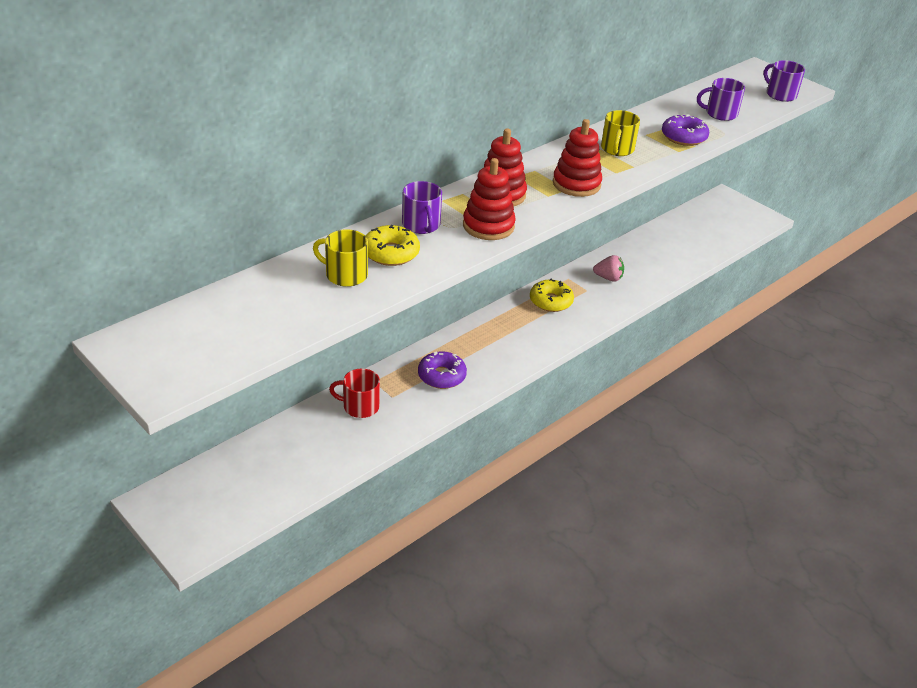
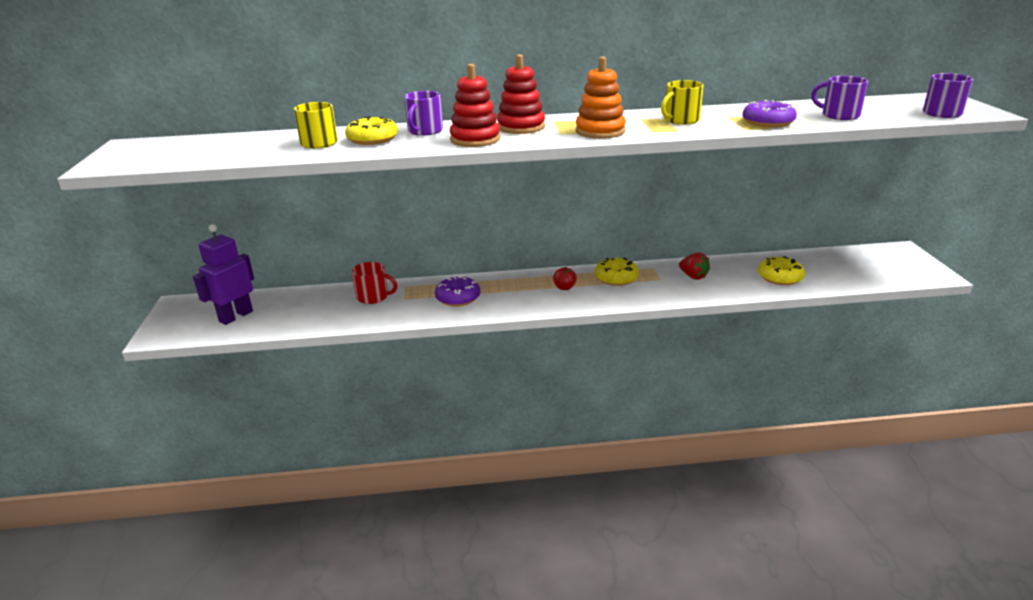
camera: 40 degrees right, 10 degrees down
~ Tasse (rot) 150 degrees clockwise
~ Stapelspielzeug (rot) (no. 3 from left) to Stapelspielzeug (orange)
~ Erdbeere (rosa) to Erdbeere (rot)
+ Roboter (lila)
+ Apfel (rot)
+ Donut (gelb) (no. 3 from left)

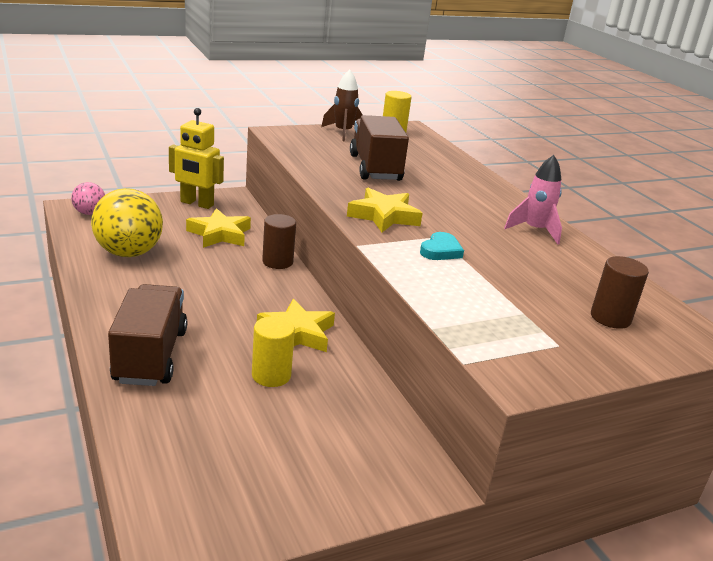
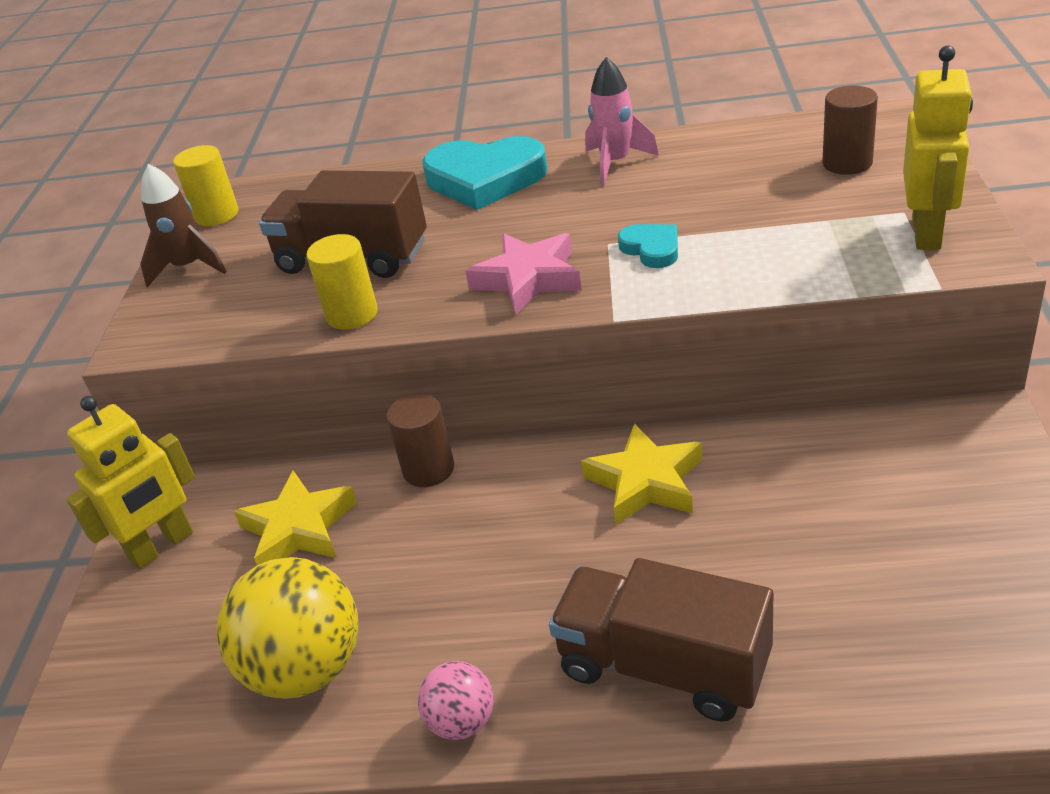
camera: 55 degrees left, 10 degrees up
~ Ball (rosa)
~ Vollzylinder (gelb) (no. 1 from left in the first image) to Vollzylinder (gelb) (no. 2 from left)
~ Stern (gelb) (no. 3 from left) to Stern (rosa)
+ Herz (türkis) (no. 1 from left)
+ Roboter (gelb) (no. 2 from left)

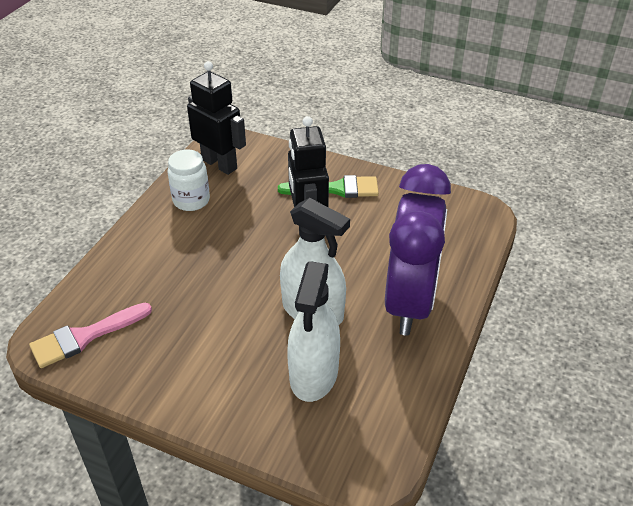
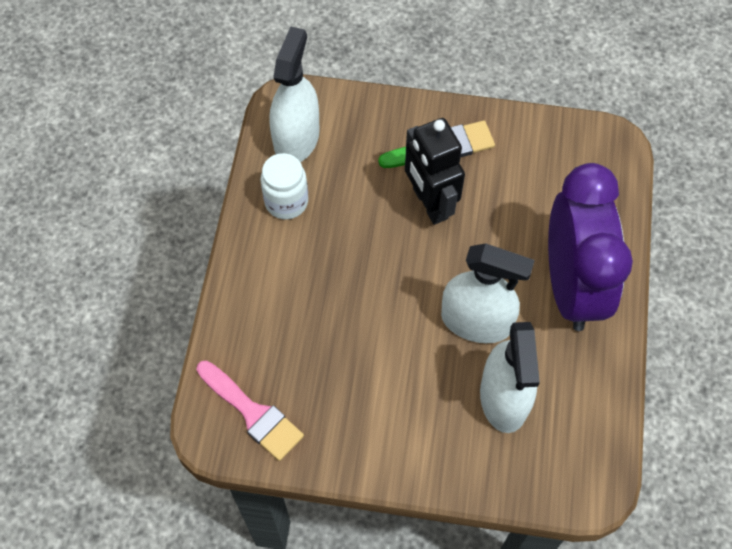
camera: 15 degrees left, 20 degrees up
~ Pinsel (rosa) 90 degrees counterclockwise
~ Roboter (schwarz) (no. 1 from left) to Sprühflasche (weiß) (no. 1 from left)

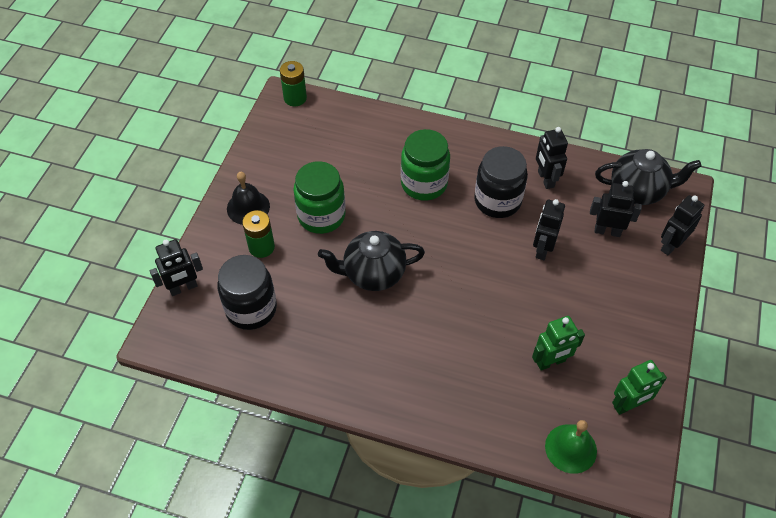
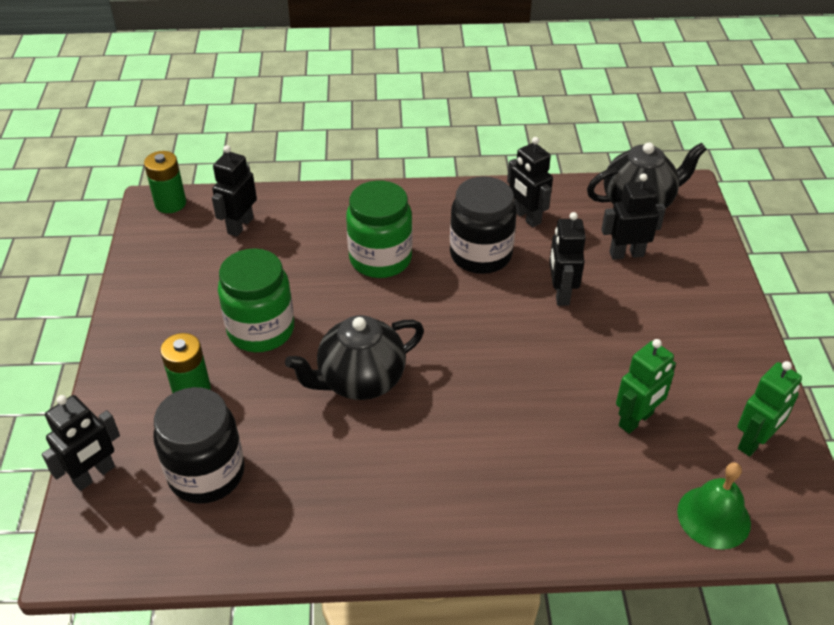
camera: 20 degrees left, 10 degrees down
- Glocke (schwarz)
~ Roboter (schwarz) (no. 5 from left in the first image) to Roboter (schwarz) (no. 2 from left)

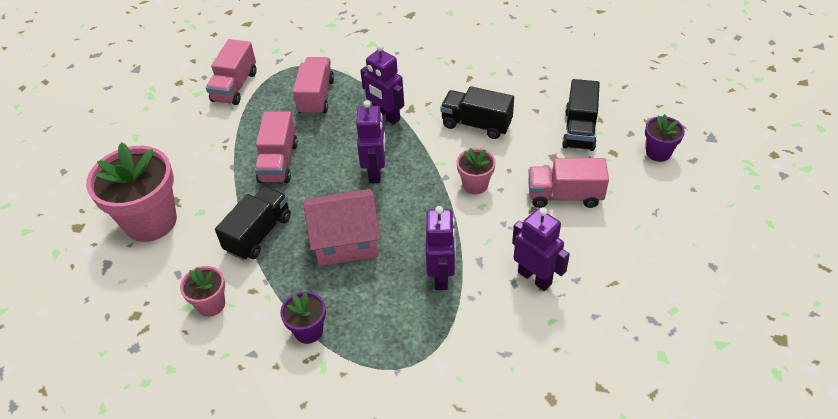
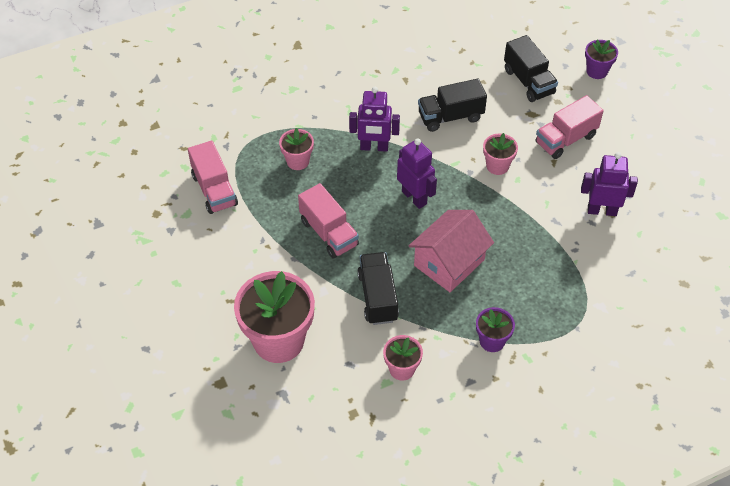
camera: 40 degrees left, 5 degrees up
~ Lastwagen (rosa) (no. 3 from left) to Blumentopf (rosa) (no. 2 from left)
- Roboter (lila) (no. 3 from left)

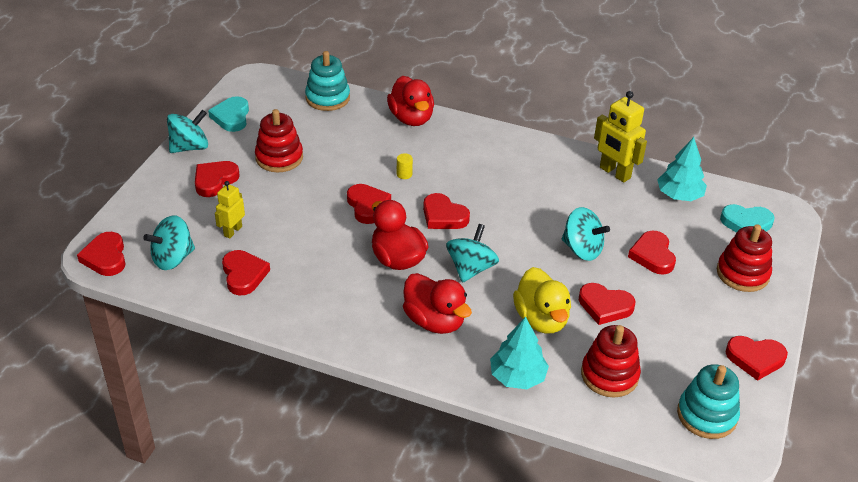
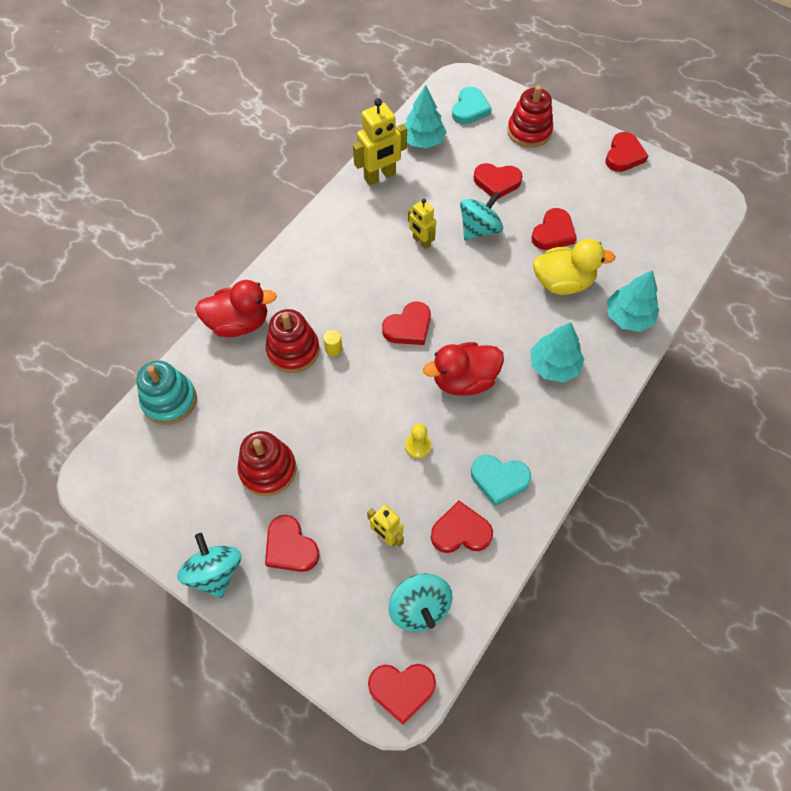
camera: 75 degrees left, 20 degrees up
~ Herz (türkis) (no. 1 from left in the first image) to Herz (türkis) (no. 2 from left)
- Herz (rot) (no. 4 from left)
~ Ente (rot) (no. 3 from left) to Baum (türkis) (no. 2 from left)
- Kreisel (türkis) (no. 3 from left)
~ Stapelspielzeug (rot) (no. 2 from left)
- Stapelspielzeug (türkis) (no. 2 from left)
+ Bauer (gelb)
+ Roboter (gelb) (no. 3 from left)

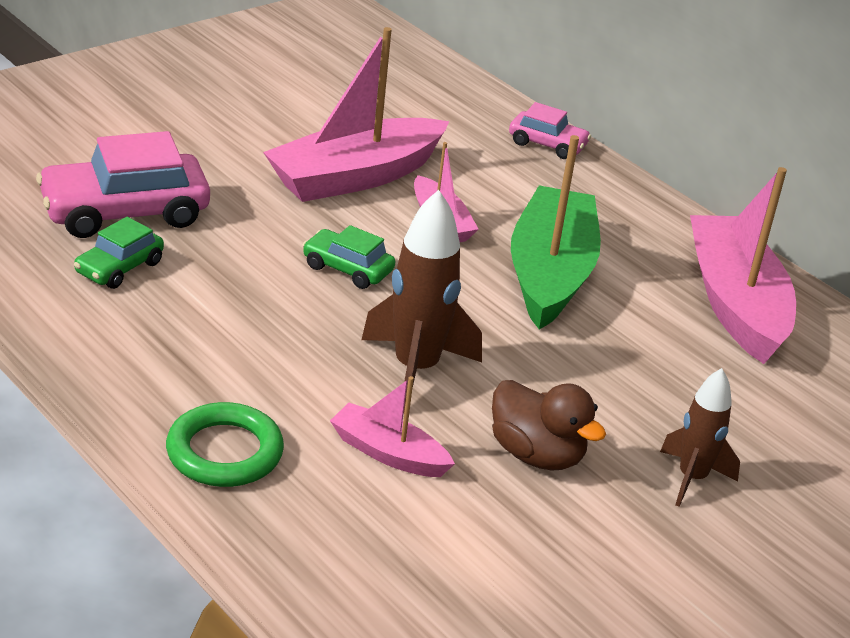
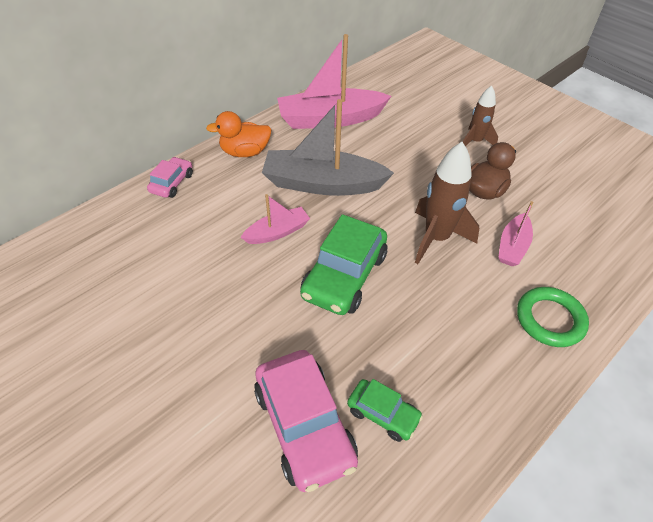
camera: 90 degrees left, 15 degrees up
- Boot (rosa) (no. 1 from left)
~ Auto (grün) (no. 2 from left in the first image) x1.85
~ Boot (grün) to Boot (grau)
+ Ente (orange)

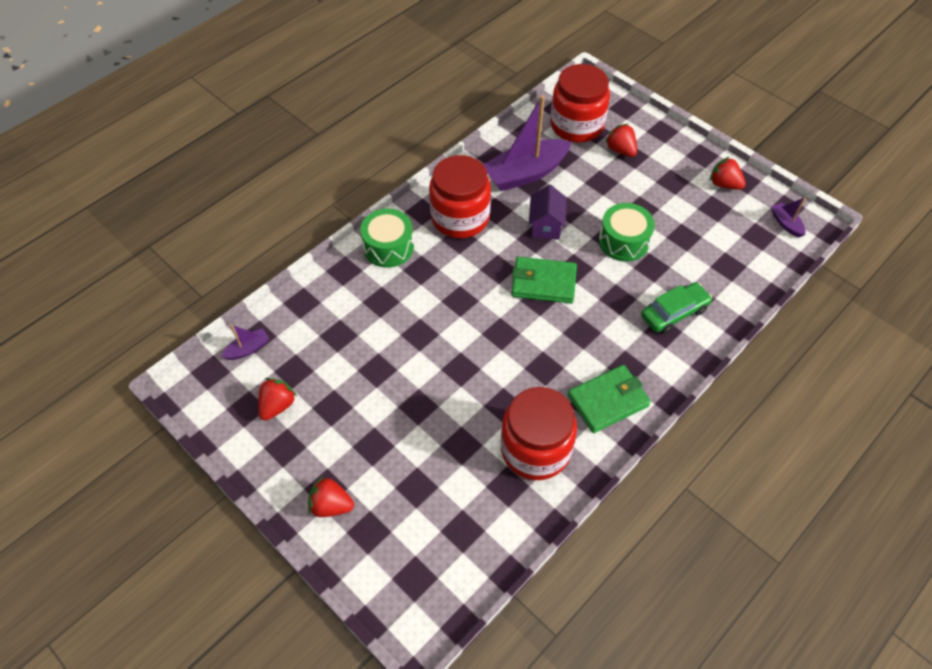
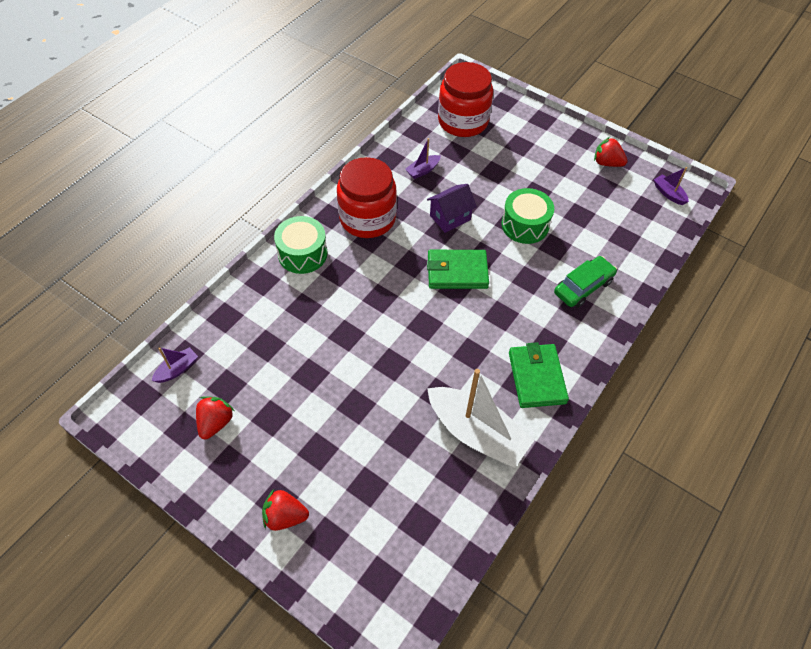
camera: 10 degrees left, 0 degrees up
~ Boot (lila) (no. 2 from left) x0.45
~ Einmachglas (rot) (no. 2 from left) to Boot (weiß)
~ Haus (lila) 60 degrees clockwise
~ Geldbörse (grün) (no. 2 from left) 60 degrees counterclockwise
- Erdbeere (rot) (no. 3 from left)

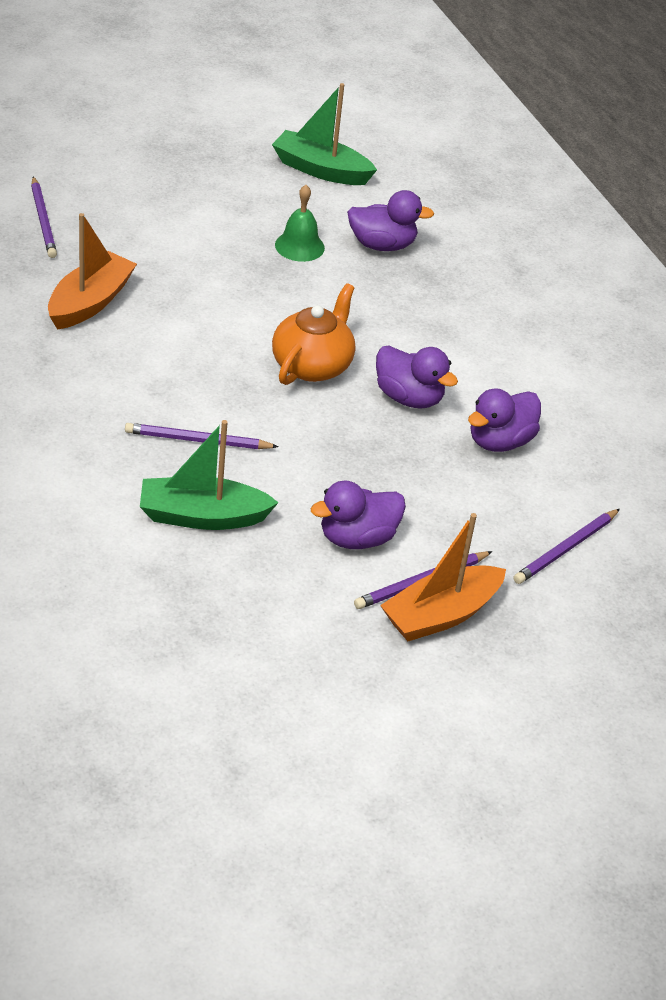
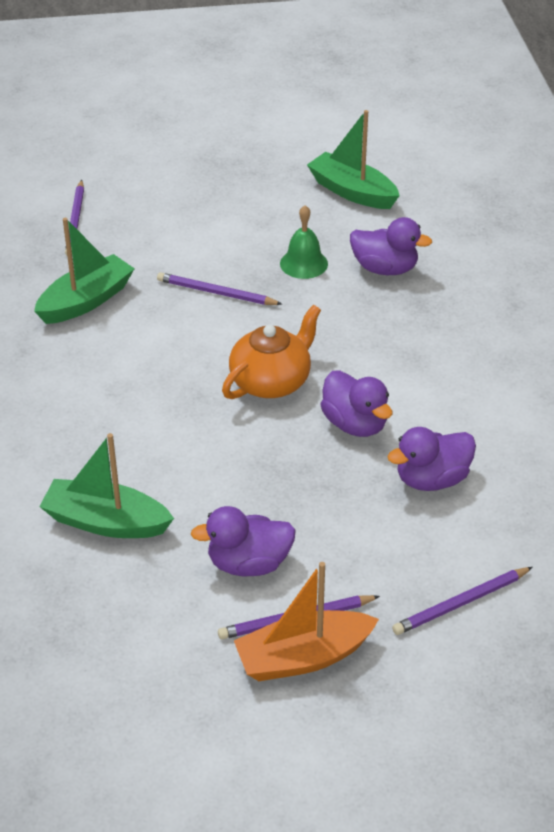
camera: 20 degrees right, 0 degrees up
~ Boot (orange) (no. 1 from left) to Boot (grün) (no. 1 from left)
~ Bleistift (lila) (no. 2 from left)

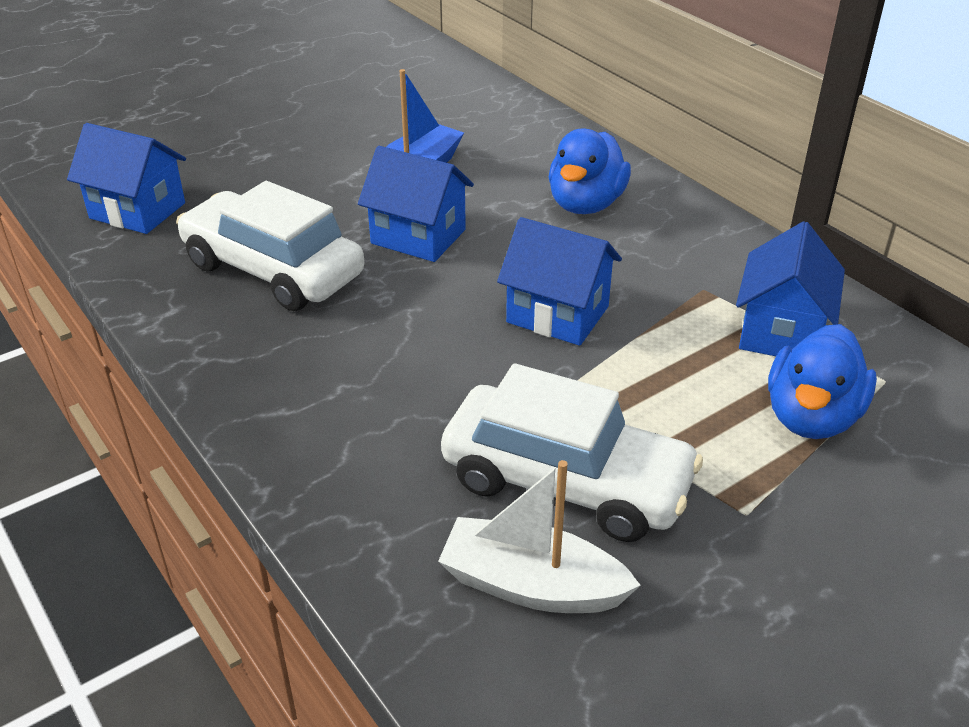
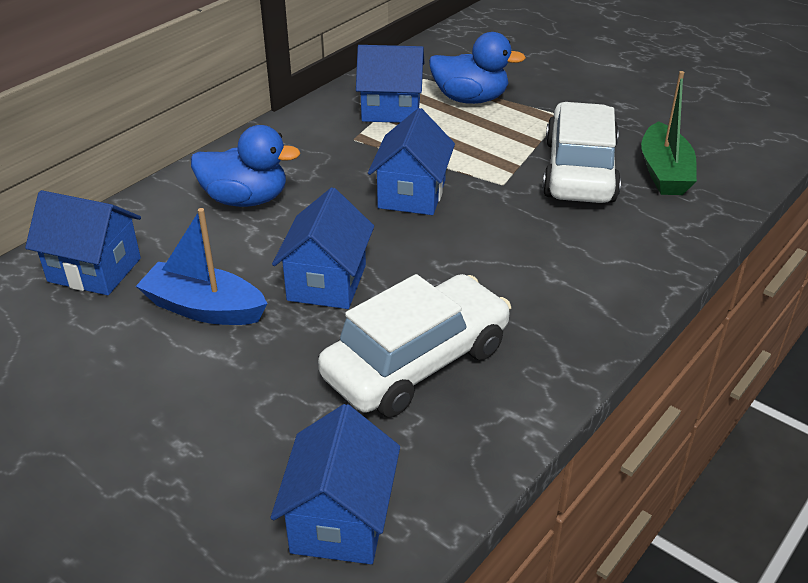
camera: 105 degrees left, 0 degrees up
~ Auto (weiß) (no. 1 from left) 150 degrees counterclockwise
~ Boot (weiß) to Boot (grün)
+ Haus (blau) (no. 1 from left)

